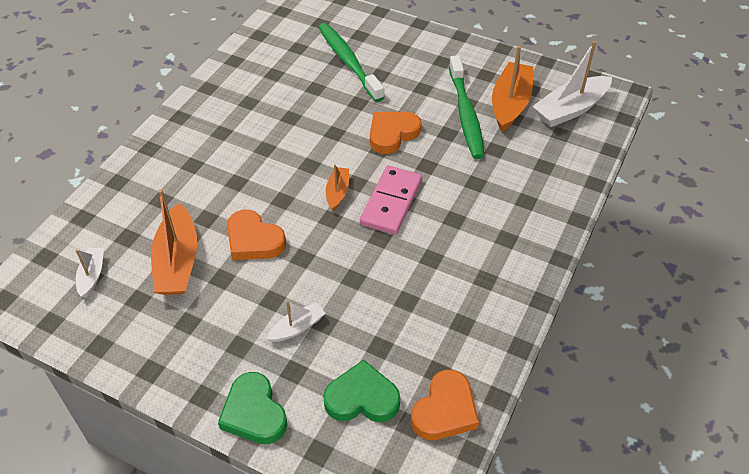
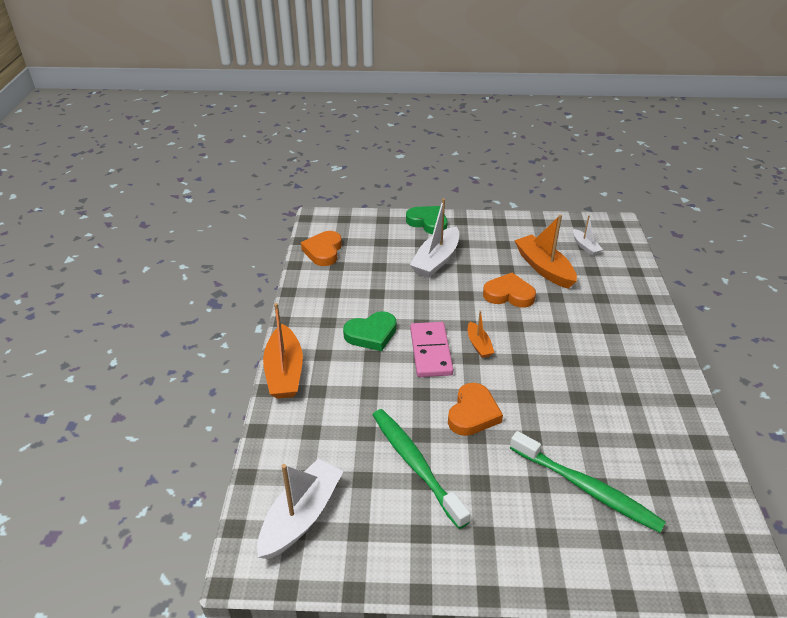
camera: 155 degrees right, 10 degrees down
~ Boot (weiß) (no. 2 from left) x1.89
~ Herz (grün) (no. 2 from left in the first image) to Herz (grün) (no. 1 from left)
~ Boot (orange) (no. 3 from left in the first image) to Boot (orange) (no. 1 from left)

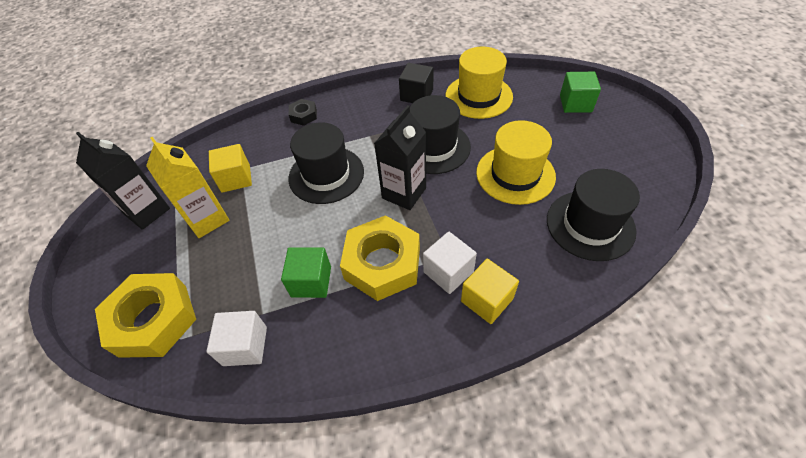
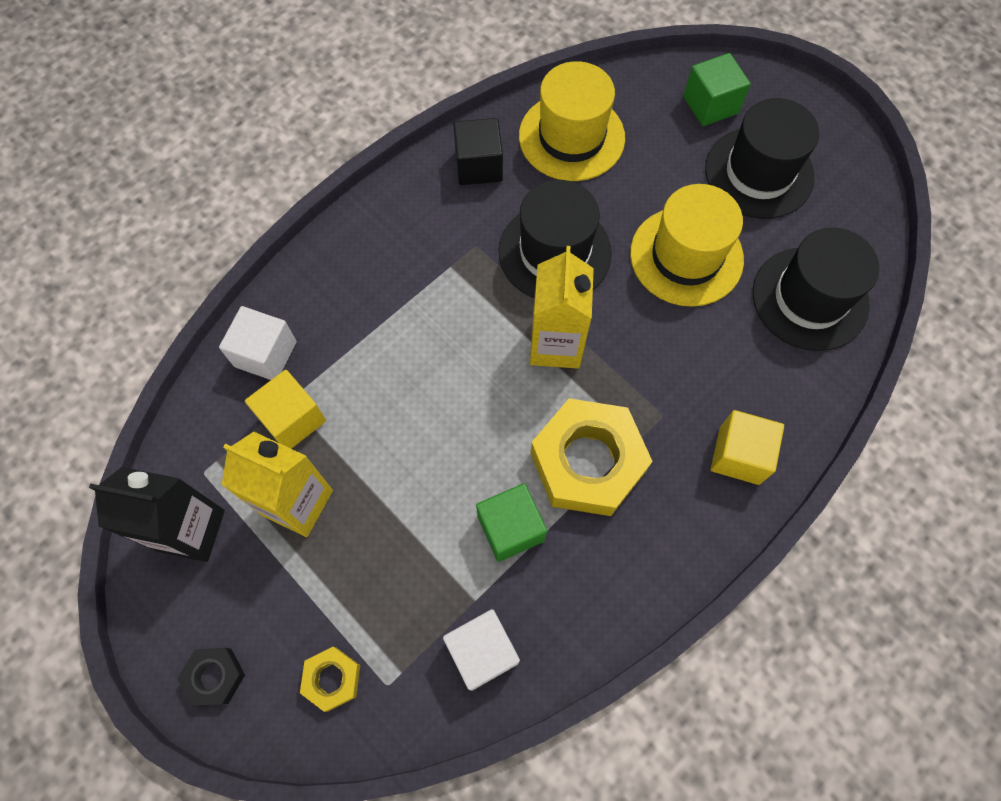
camera: 30 degrees left, 15 degrees up
~ Sechskantmutter (gelb) (no. 1 from left) x0.47
~ Hut (schwarz) (no. 1 from left in the first image) to Hut (schwarz) (no. 2 from left)
~ Sechskantmutter (schwarz)
~ Getränkekarton (schwarz) (no. 2 from left) to Getränkekarton (gelb) (no. 2 from left)
~ Kubus (weiß) (no. 2 from left in the first image) to Kubus (weiß) (no. 1 from left)

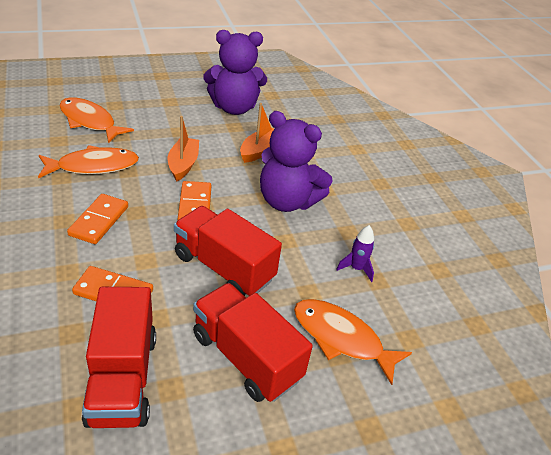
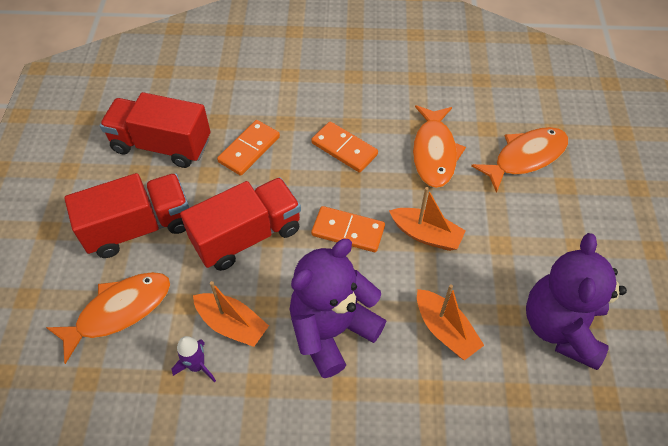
camera: 115 degrees right, 15 degrees up
+ Boot (orange) (no. 1 from left)

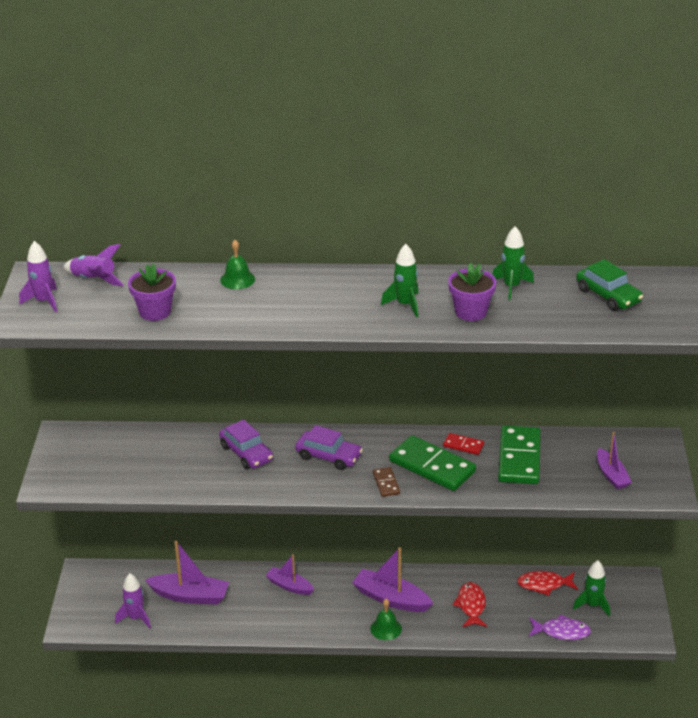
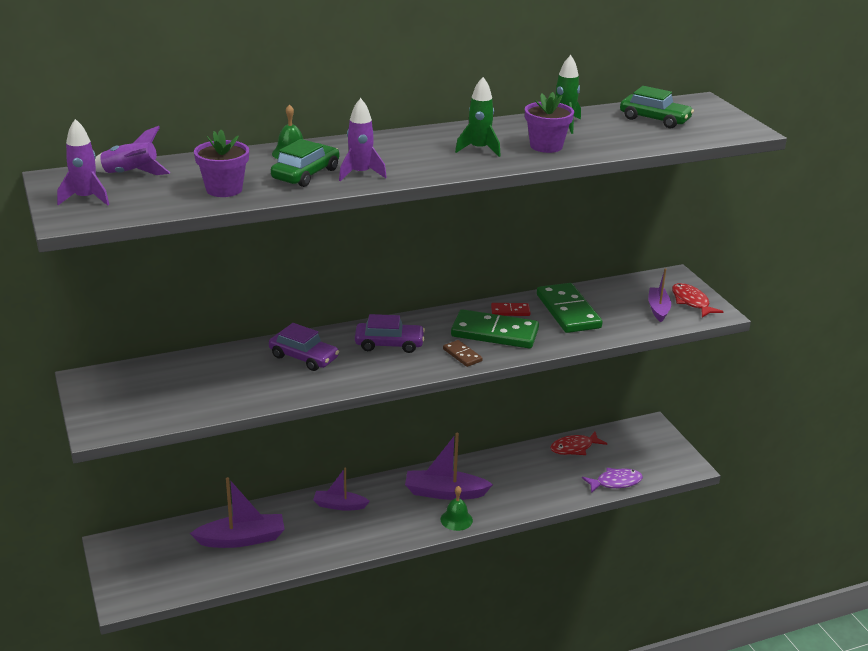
camera: 25 degrees left, 5 degrees down
~ Rakete (lila) (no. 3 from left)
~ Fisch (rot) (no. 1 from left in the first image) to Fisch (rot) (no. 2 from left)
- Rakete (grün) (no. 3 from left)
~ Boot (lila) (no. 4 from left) 135 degrees counterclockwise
+ Auto (grün) (no. 1 from left)

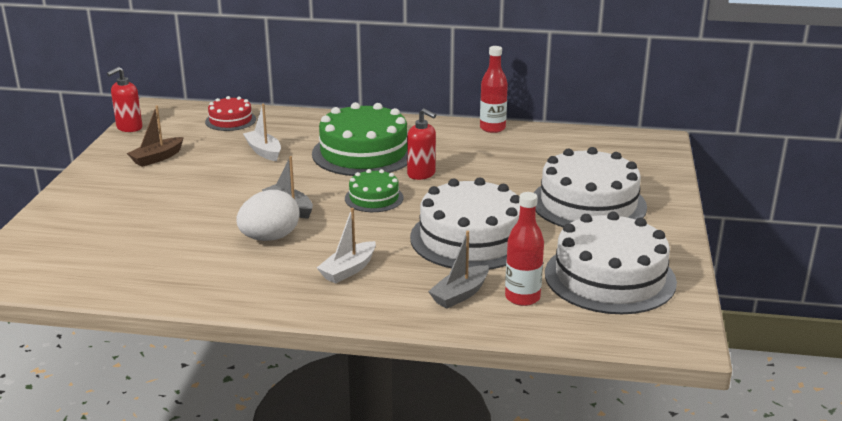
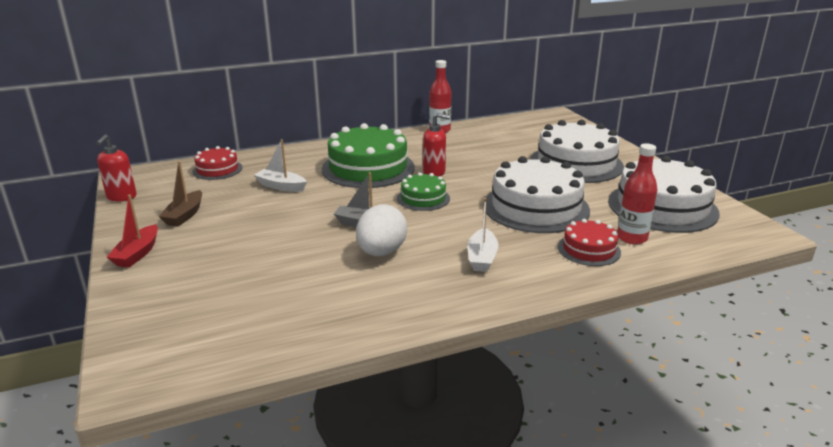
camera: 30 degrees left, 0 degrees up
~ Boot (grau) (no. 2 from left) to Kuchen (rot) (no. 2 from left)
+ Boot (rot)

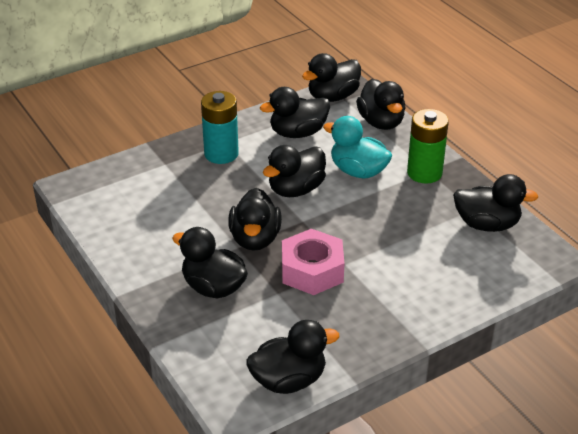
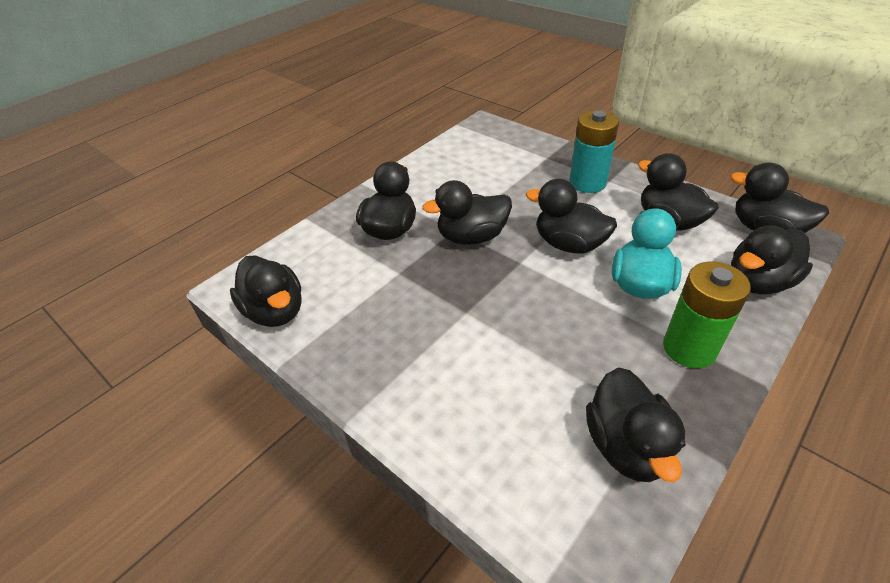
camera: 75 degrees right, 5 degrees up
- Sechskantmutter (rosa)

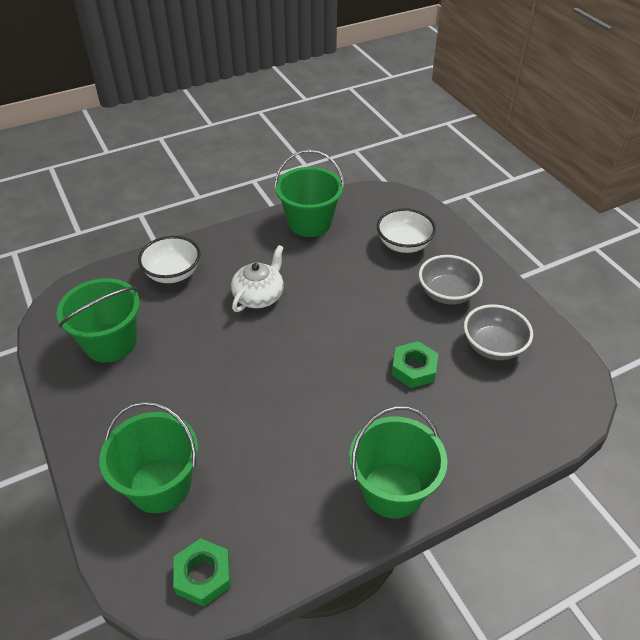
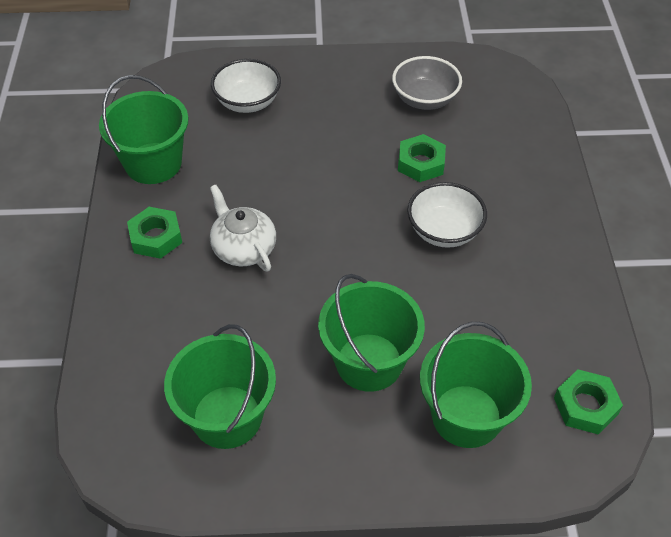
camera: 65 degrees left, 5 degrees up
~ Schüssel (weiß) (no. 1 from left in the first image) to Schüssel (weiß) (no. 2 from left)
~ Eimer (grün) (no. 4 from left in the first image) to Eimer (grün) (no. 3 from left)
- Schüssel (grau) (no. 1 from left)
+ Sechskantmutter (grün) (no. 1 from left)

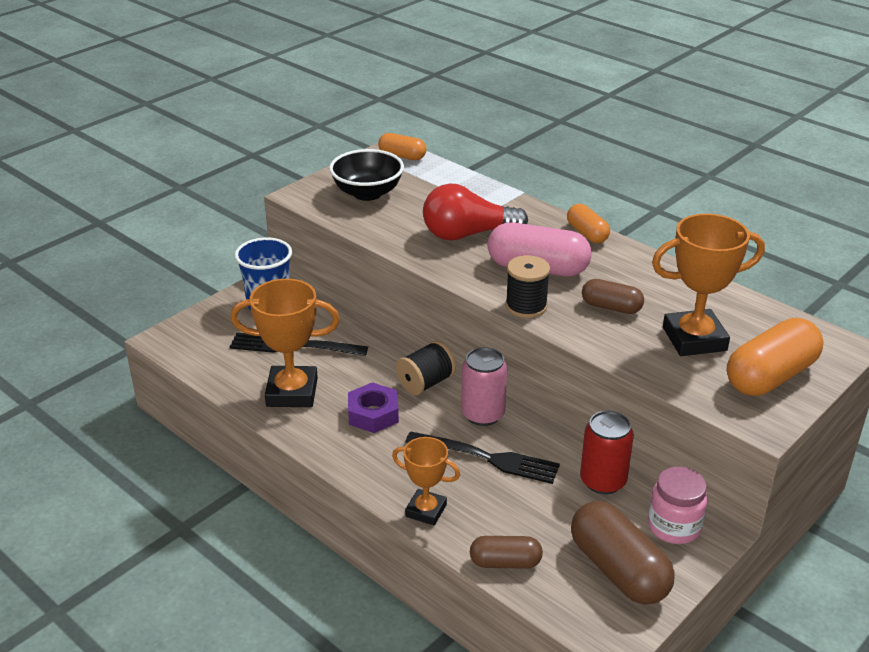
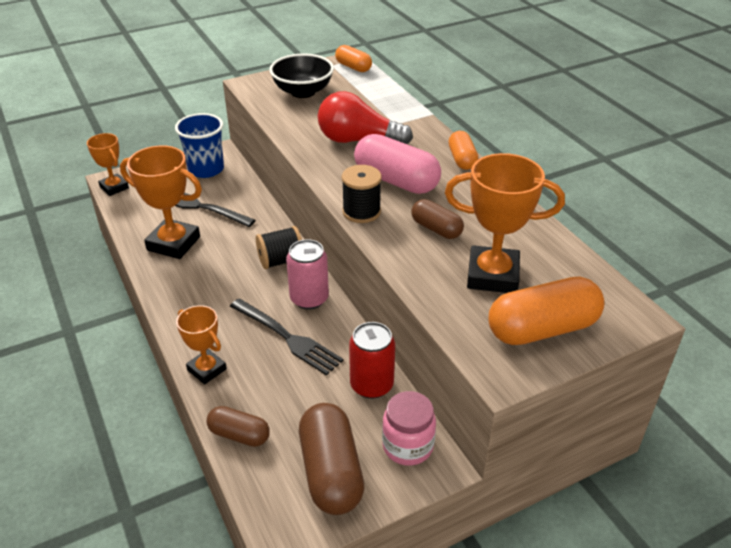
camera: 20 degrees right, 5 degrees up
- Sechskantmutter (lila)
+ Pokal (orange) (no. 1 from left)

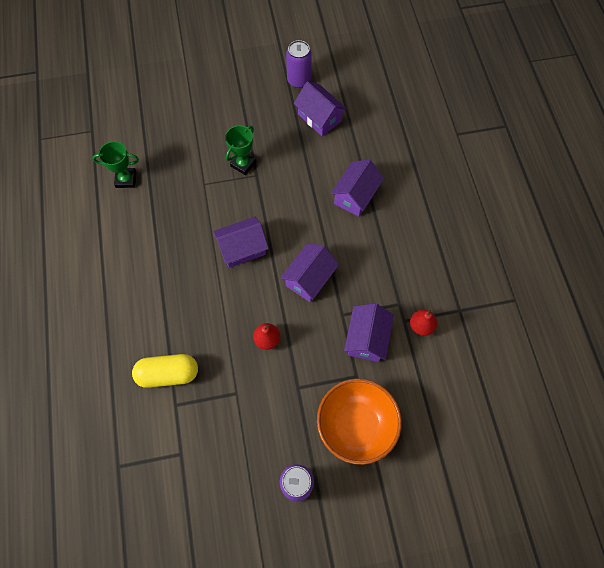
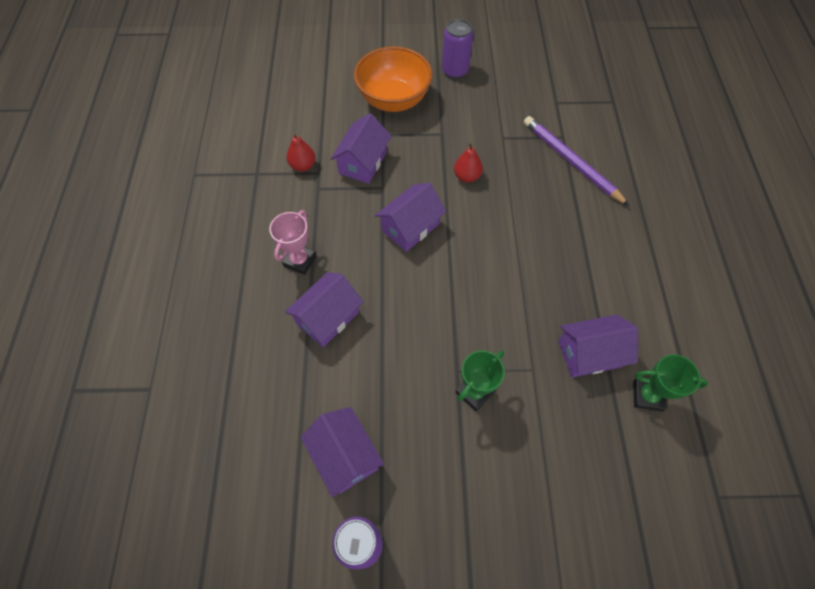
camera: 170 degrees left, 5 degrees down
~ Kapsel (gelb) to Bleistift (lila)
~ Haus (lila) (no. 1 from left in the first image) to Haus (lila) (no. 5 from left)
+ Pokal (rosa)

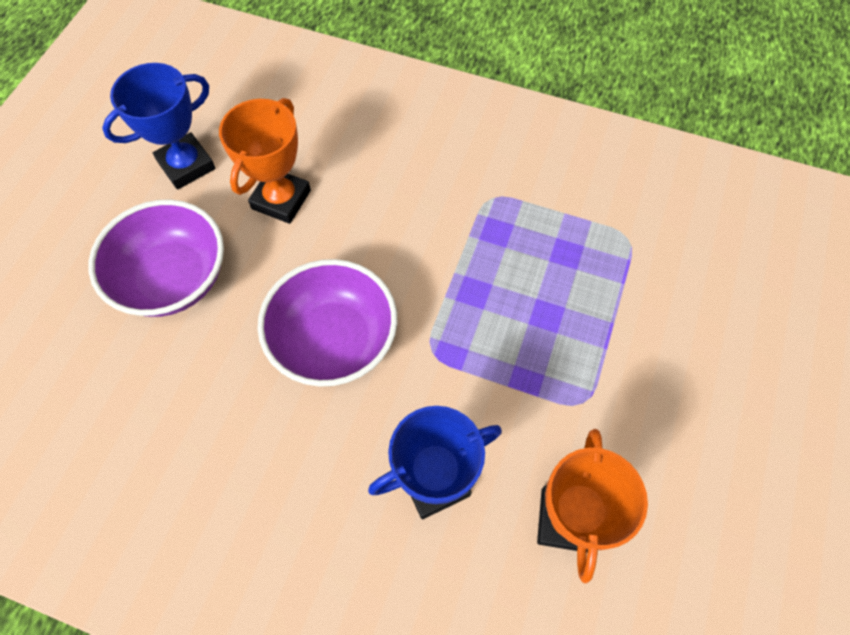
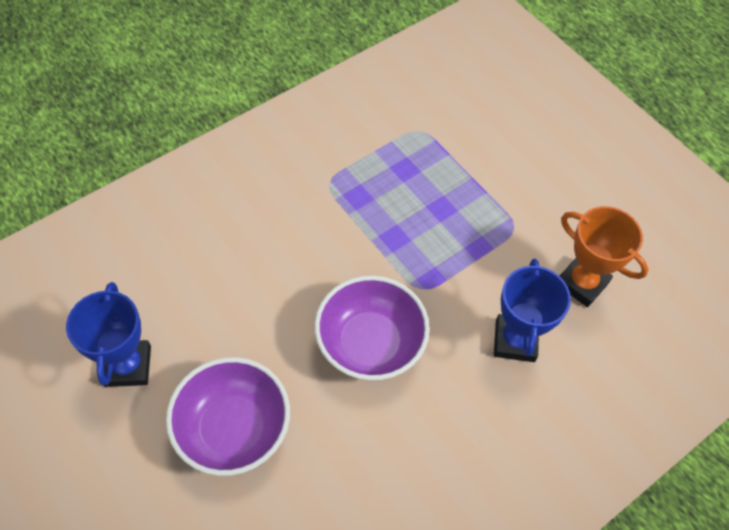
camera: 60 degrees left, 5 degrees down
- Pokal (orange) (no. 1 from left)

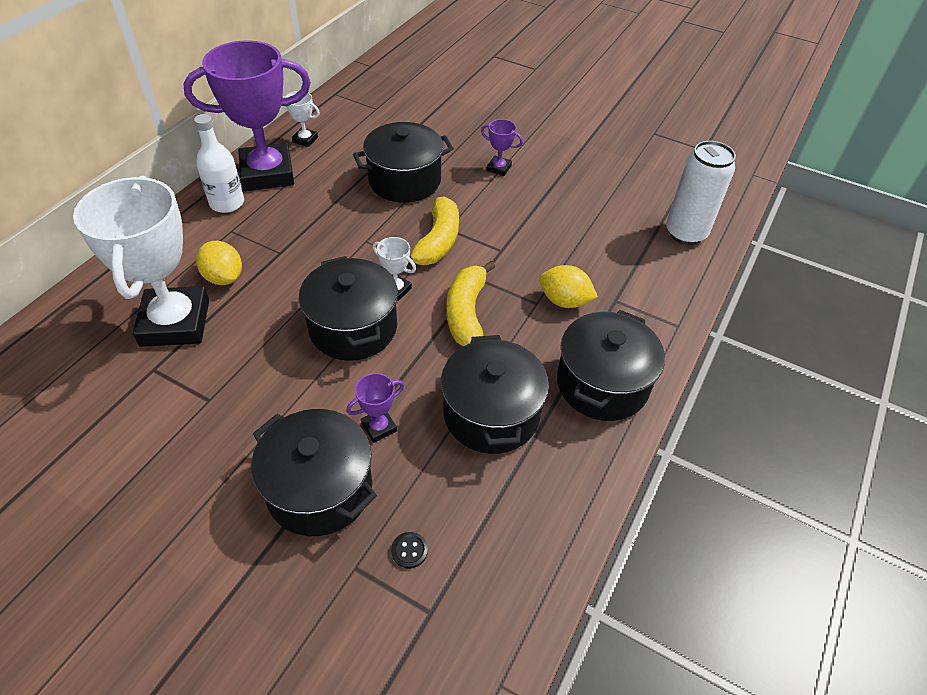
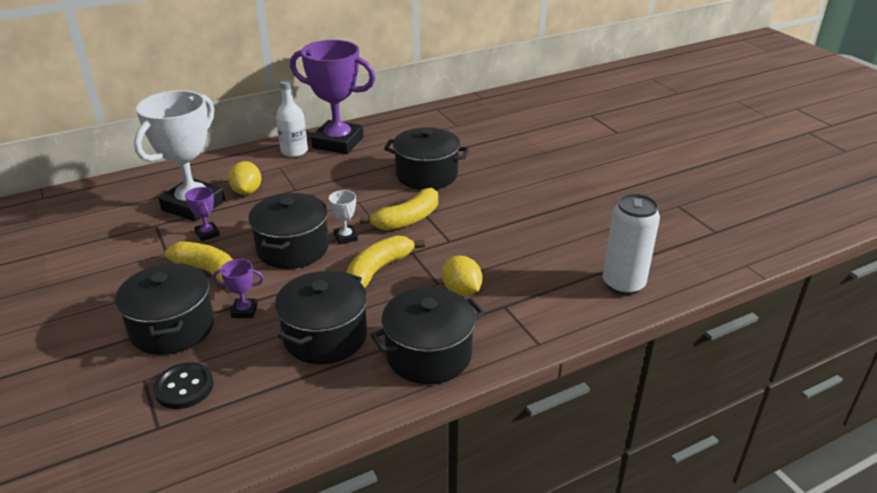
camera: 35 degrees right, 15 degrees down
- Pokal (weiß) (no. 2 from left)
~ Knopf (schwarz) x1.92
~ Pokal (lila) (no. 3 from left in the first image) to Pokal (lila) (no. 1 from left)
+ Banane (gelb) (no. 1 from left)

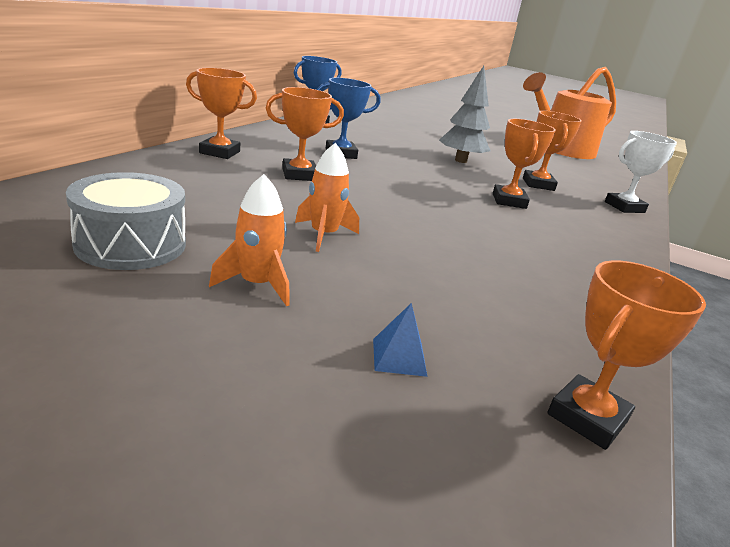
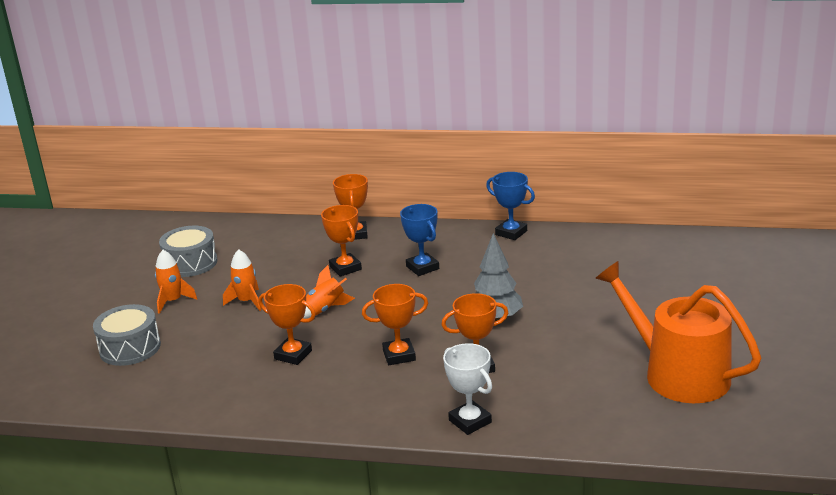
camera: 80 degrees right, 0 degrees up
~ Pyramide (blau) to Trommel (grau) (no. 1 from left)
~ Pokal (orange) (no. 5 from left in the first image) to Pokal (orange) (no. 1 from left)
+ Rakete (orange) (no. 3 from left)

